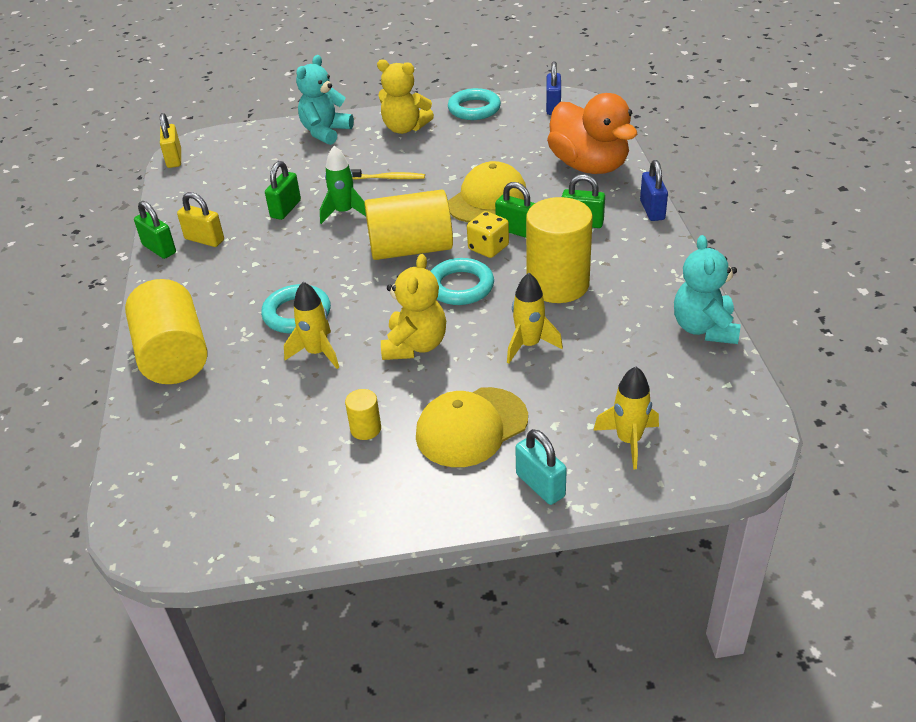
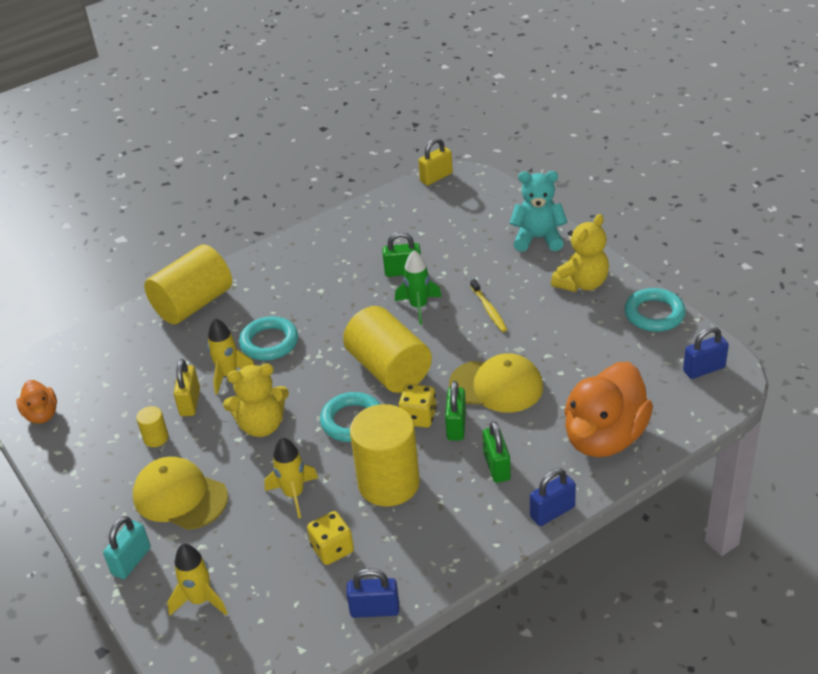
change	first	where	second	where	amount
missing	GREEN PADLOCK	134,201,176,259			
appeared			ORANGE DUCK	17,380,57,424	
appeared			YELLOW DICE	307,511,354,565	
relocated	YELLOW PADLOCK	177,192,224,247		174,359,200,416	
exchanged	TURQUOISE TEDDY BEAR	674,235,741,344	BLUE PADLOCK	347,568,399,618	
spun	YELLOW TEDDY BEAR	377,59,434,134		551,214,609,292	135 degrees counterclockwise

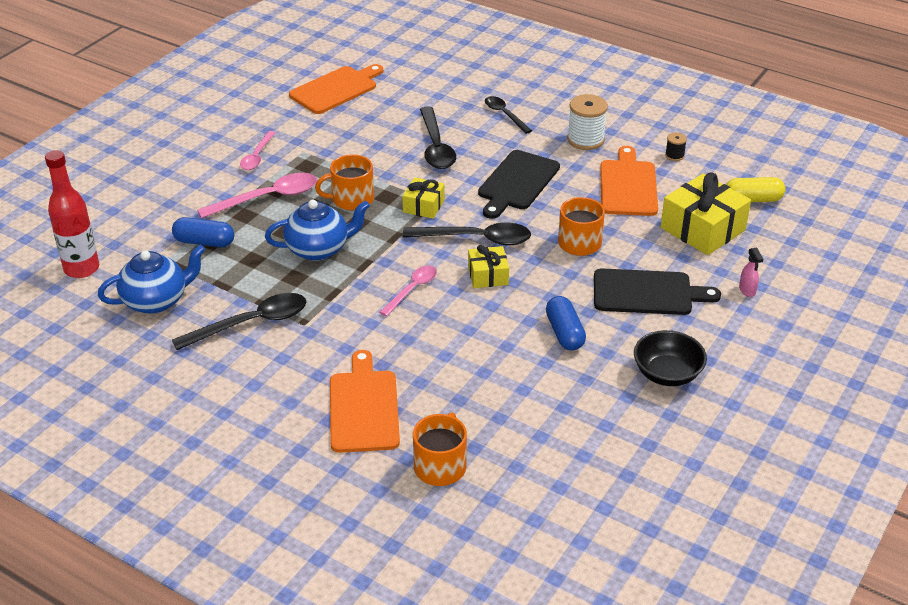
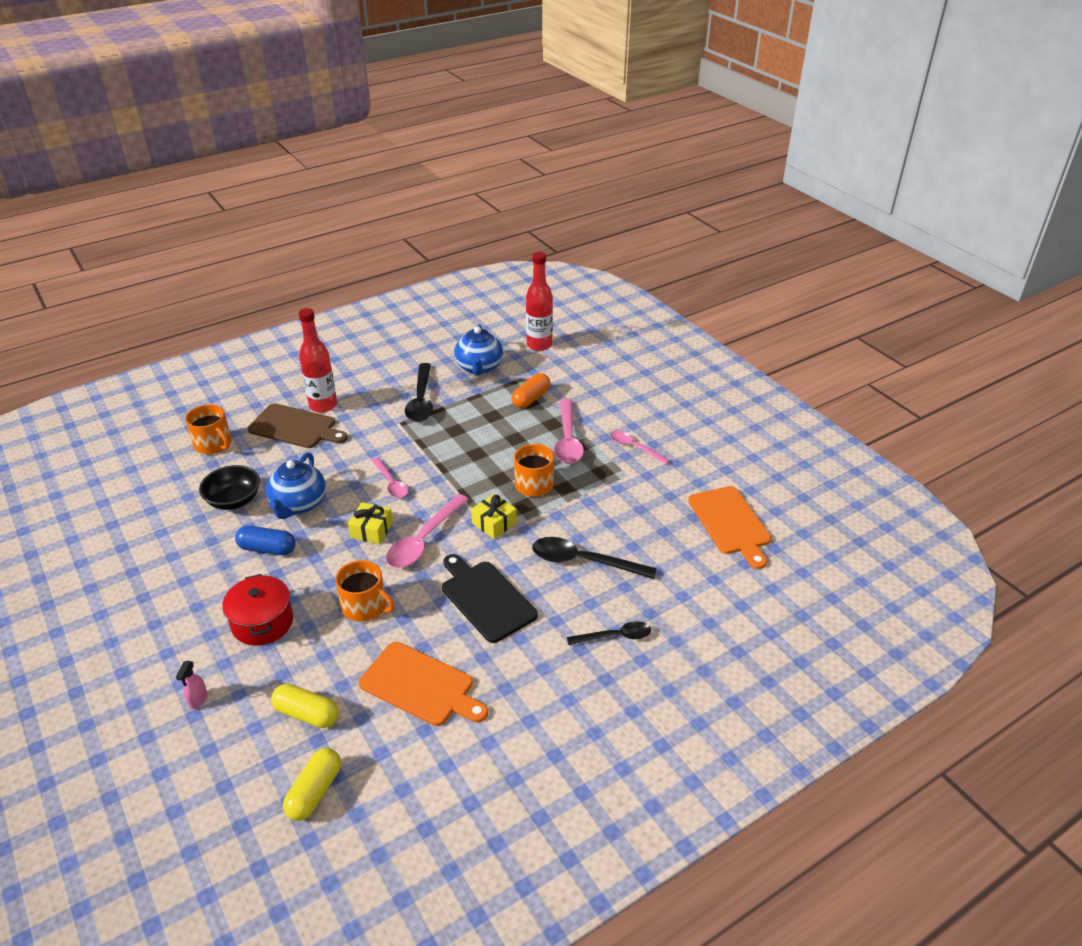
change	first	where	second	where	amount
missing	WHITE SPOOL	567,94,608,150			
missing	BLACK SPOOL	665,132,687,161			
appeared			RED BOTTLE	298,308,337,413	
relocated	BLUE TEAPOT	265,200,370,261		266,452,326,519	
relocated	BLACK BOWL	634,330,707,386		199,465,260,510	
exchanged	BLACK CUTTING BOARD	594,268,721,315	RED POT	222,574,293,646	
exchanged	YELLOW GIFT	661,172,751,255	YELLOW CAPSULE	271,684,339,728	
colour	BLUE CAPSULE	172,217,234,247	ORANGE CAPSULE	512,373,551,408	
colour	ORANGE CUTTING BOARD	330,350,400,453	BROWN CUTTING BOARD	248,403,348,448	
colour	BLACK SPOON	403,223,531,245	PINK SPOON	386,494,468,568	
spun	PINK SPRAY BOTTLE	739,247,763,297		176,661,207,709	90 degrees counterclockwise

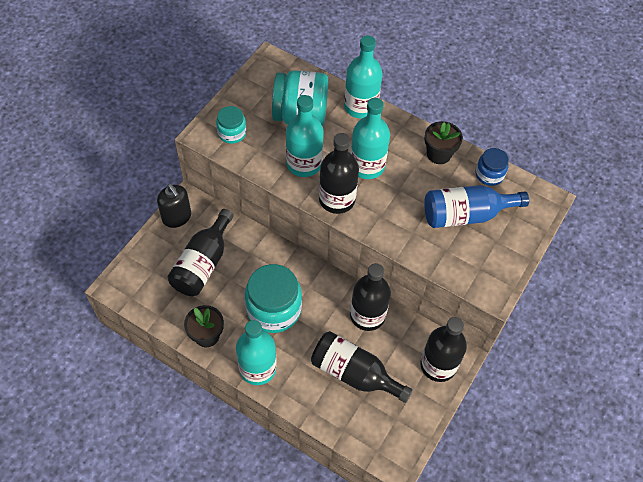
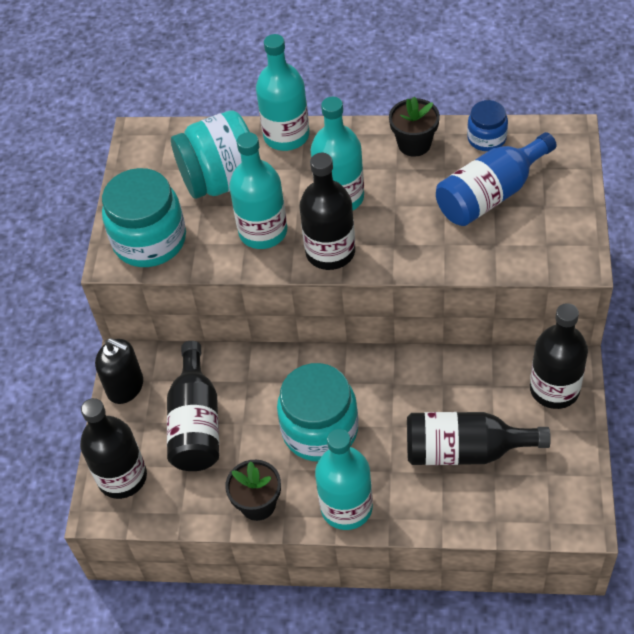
change	first	where	second	where	amount
relocated	BLACK BOTTLE	350,263,391,331		80,398,147,499	
size	TURQUOISE JAR	216,106,246,144		102,168,186,267	x1.86

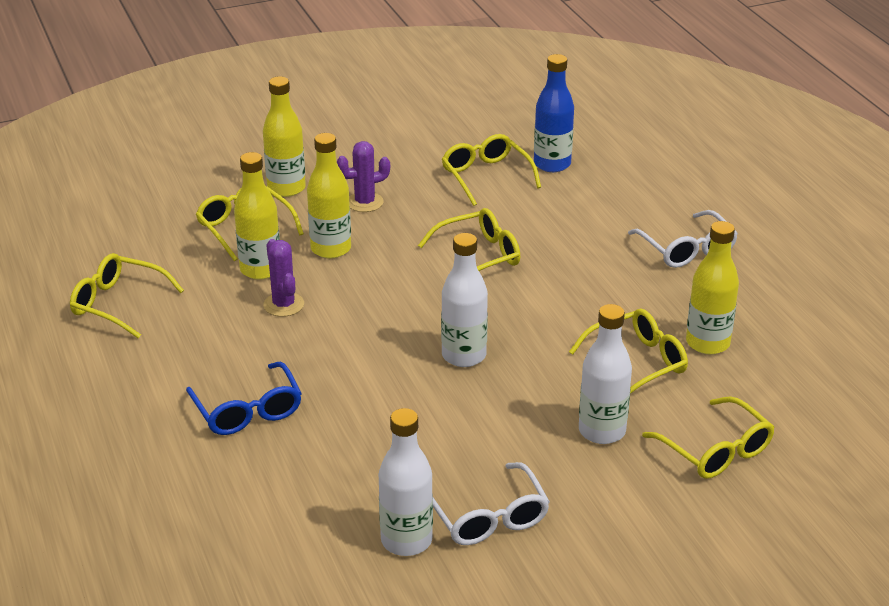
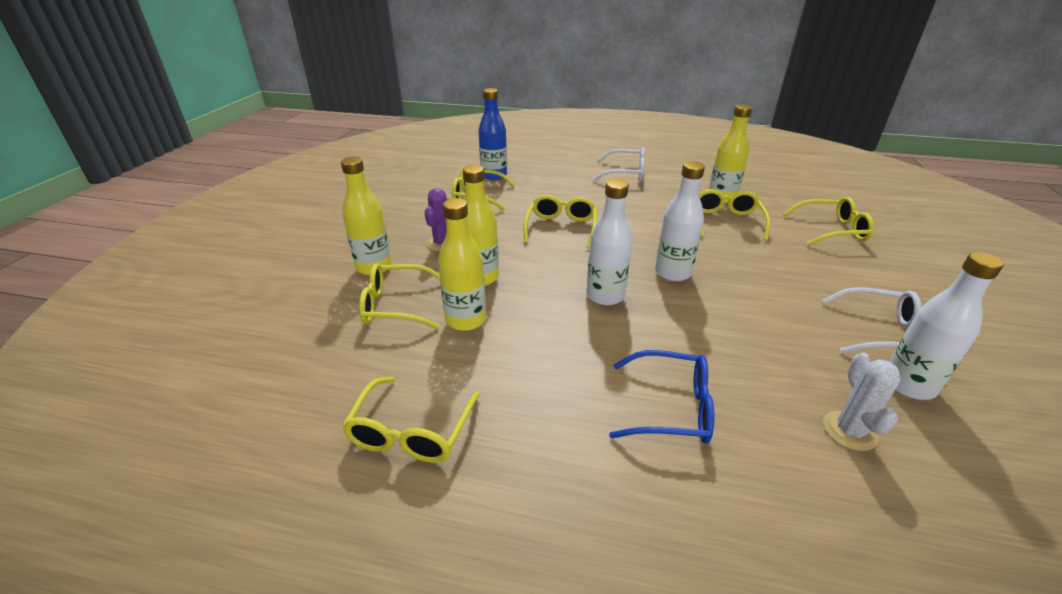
change	first	where	second	where	amount
missing	PURPLE CACTUS	263,239,304,317			
appeared			WHITE CACTUS	823,353,900,451	
relocated	WHITE BOTTLE	579,304,632,444		586,179,633,305	
spun	YELLOW GLASSES	70,253,184,338		342,377,480,463	45 degrees counterclockwise

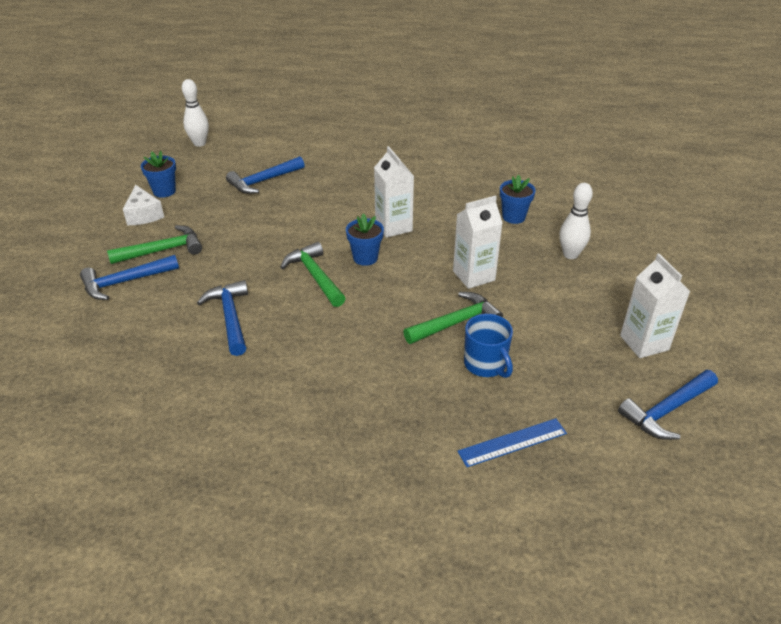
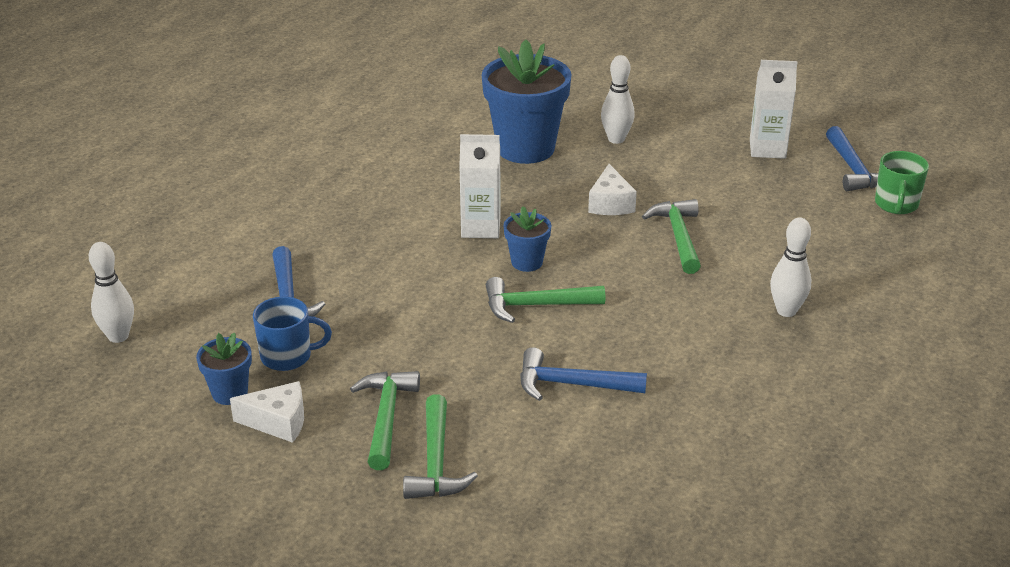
change	first	where	second	where	amount
missing	BLUE RULER	457,418,567,467			
appeared			WHITE BOWLING PIN	770,217,811,317	
appeared			GREEN MUG	875,151,929,214	
relocated	BLUE MUG	464,314,513,378		253,296,332,371	
exchanged	WHITE CARTON	453,195,503,289	WHITE CHEESE	588,164,637,215	
colour	BLUE HAMMER	80,255,179,300	GREEN HAMMER	403,394,478,499	
size	BLUE FLOWER POT	500,175,536,224		482,39,572,164	x2.08

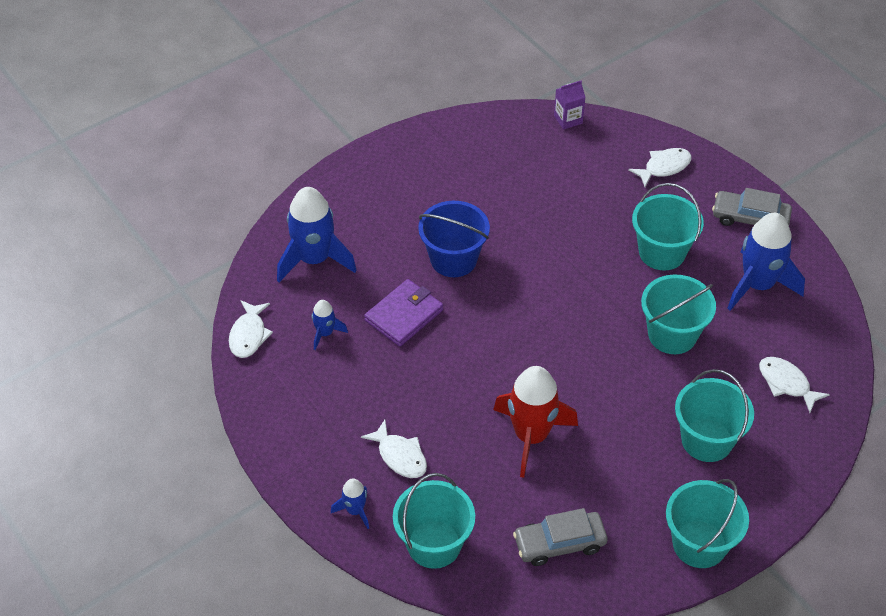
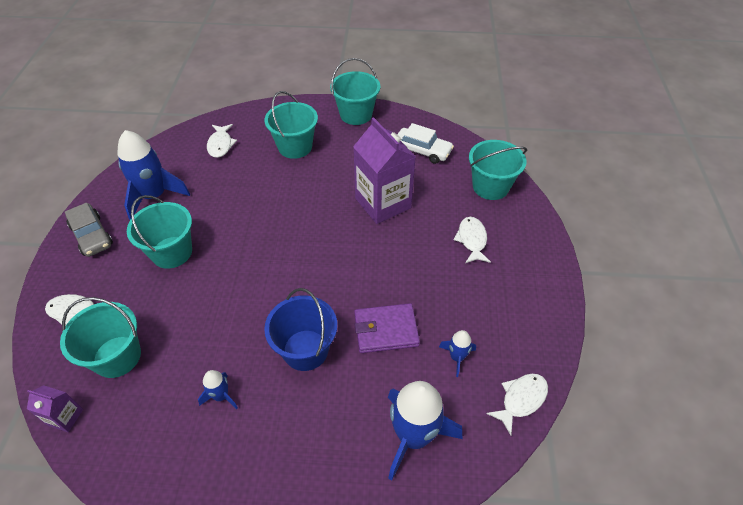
change	first	where	second	where	amount
relocated	BLUE ROCKET	331,478,369,529		198,370,238,409	
relocated	TURQUOISE BUCKET	641,275,716,354		60,297,141,378	
exchanged	RED ROCKET	493,366,578,478	PURPLE CARTON	353,117,416,224	
colour	GREY CAR	513,508,608,566	WHITE CAR	397,123,454,164	

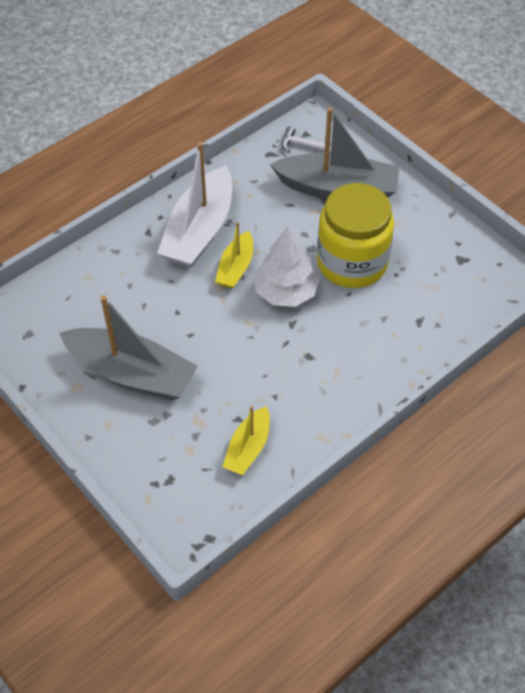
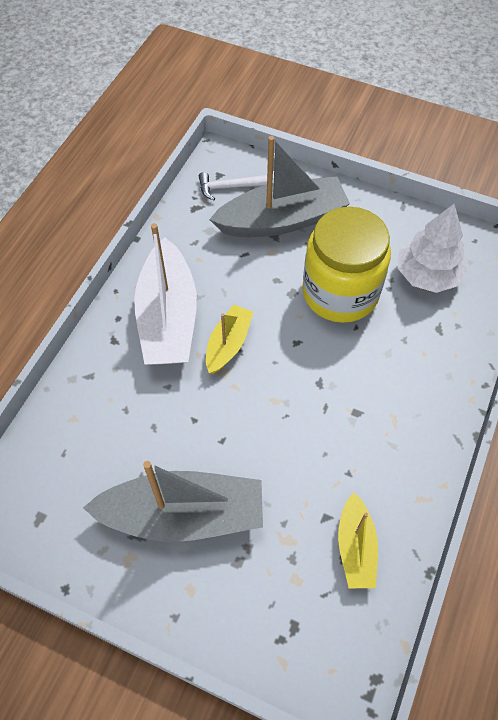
change	first	where	second	where	amount
relocated	WHITE TREE	254,226,320,307		398,204,468,293	
spun	YELLOW BOAT	215,222,253,289		206,304,253,374	150 degrees counterclockwise

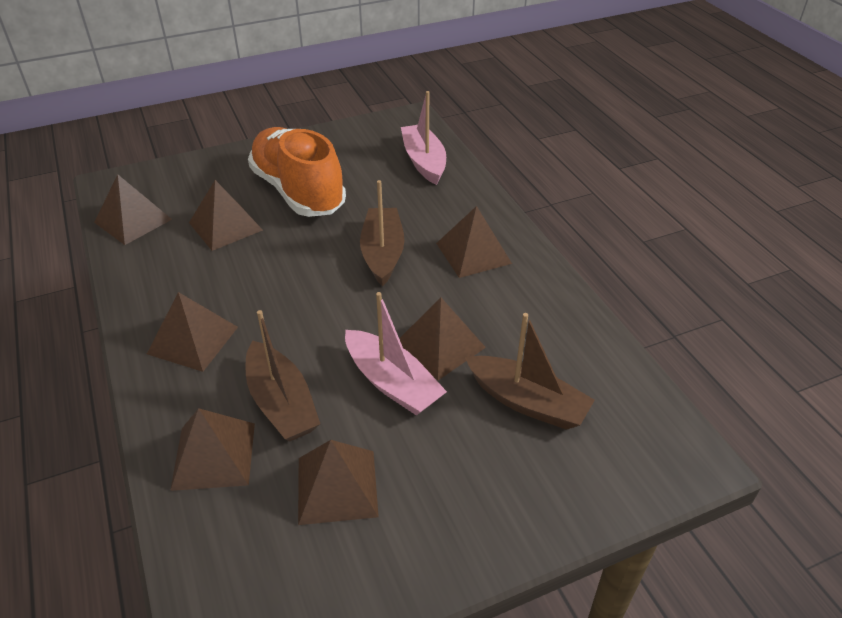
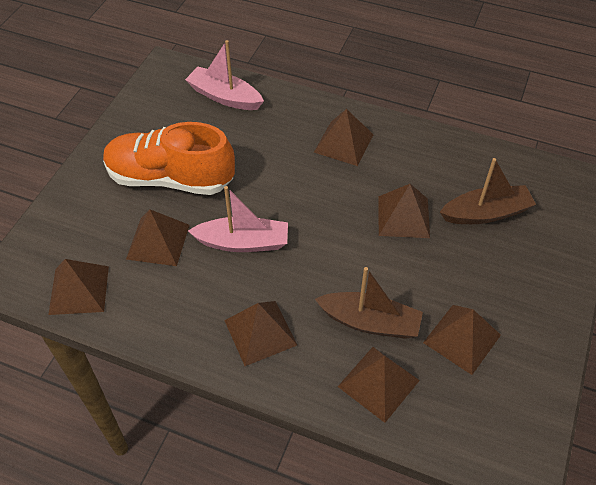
change	first	where	second	where	amount
missing	BROWN BOAT	360,180,404,286			
relocated	PINK BOAT	345,292,447,415		188,186,288,252	

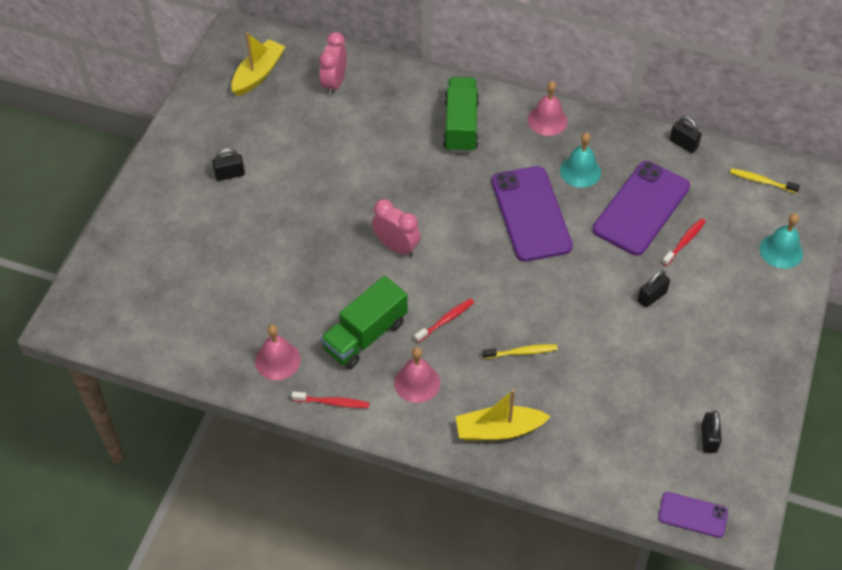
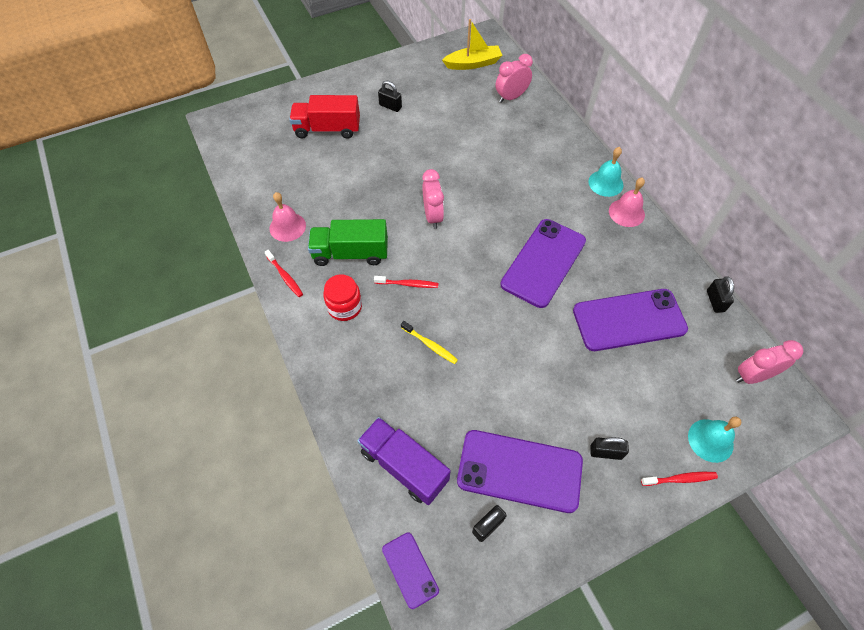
change	first	where	second	where	amount
missing	GREEN TRUCK	443,77,479,153			
missing	YELLOW BOAT	456,389,551,441			
appeared			RED TRUCK	289,95,360,139	
appeared			PURPLE TRUCK	357,417,451,505	
appeared			PURPLE PHONE	457,430,583,513	
relocated	TURQUOISE BELL	560,133,601,188		588,147,623,197	
relocated	BLACK PADLOCK	638,270,670,308		590,437,629,460	
relocated	RED TOOTHBRUSH	662,218,706,266		641,472,718,486	
exchanged	PINK BELL	394,347,440,403	RED JAR	323,274,362,321	
exchanged	YELLOW TOOTHBRUSH	730,168,800,193	PINK CLOCK	736,340,803,384	

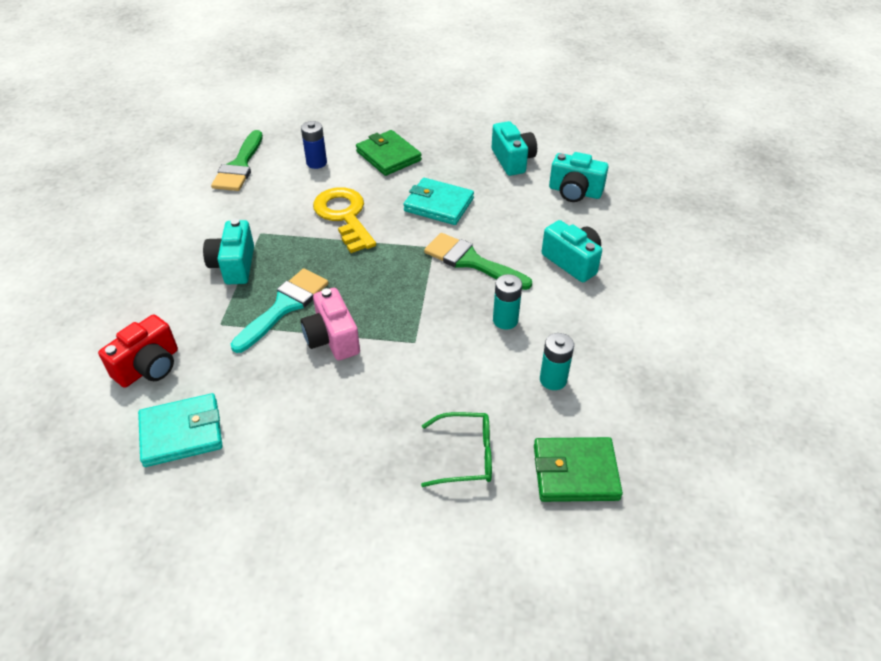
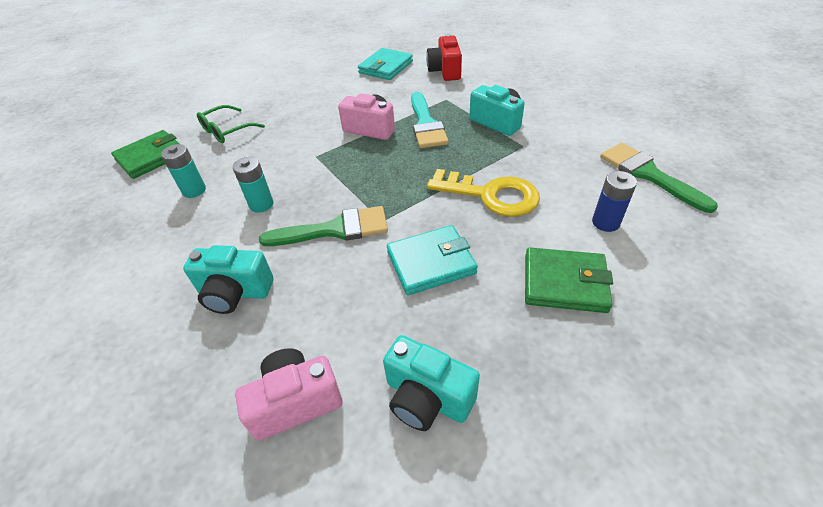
change	first	where	second	where	amount
colour	TURQUOISE CAMERA	549,152,608,202	PINK CAMERA	235,348,343,441	

